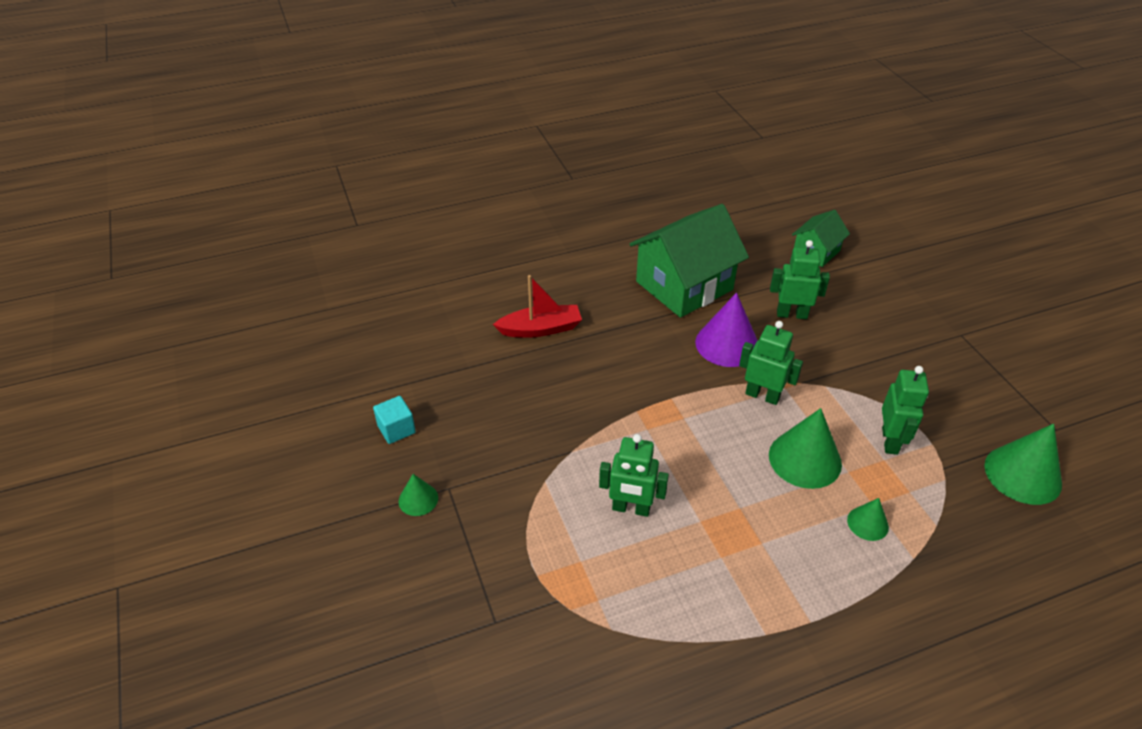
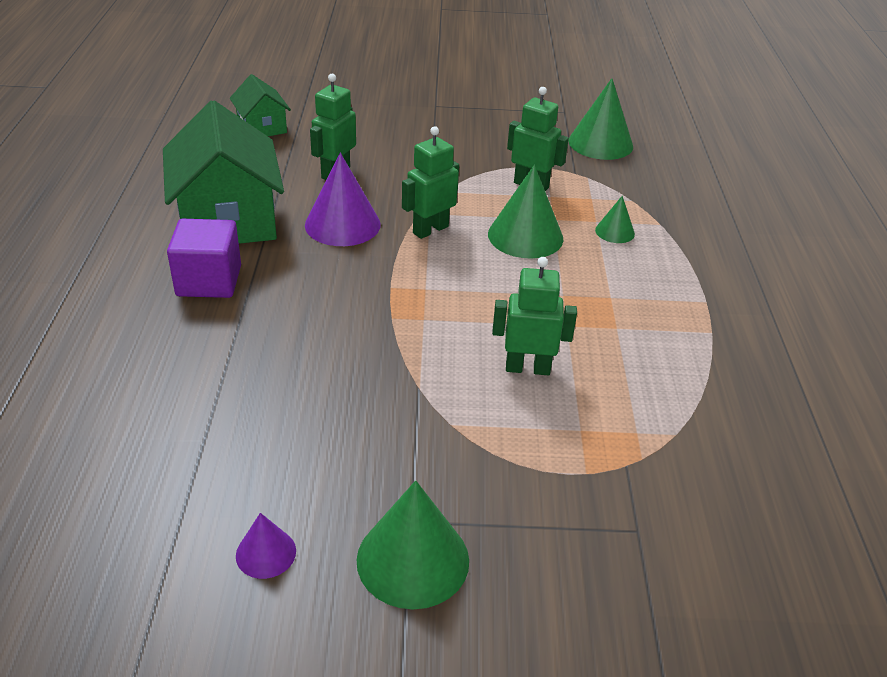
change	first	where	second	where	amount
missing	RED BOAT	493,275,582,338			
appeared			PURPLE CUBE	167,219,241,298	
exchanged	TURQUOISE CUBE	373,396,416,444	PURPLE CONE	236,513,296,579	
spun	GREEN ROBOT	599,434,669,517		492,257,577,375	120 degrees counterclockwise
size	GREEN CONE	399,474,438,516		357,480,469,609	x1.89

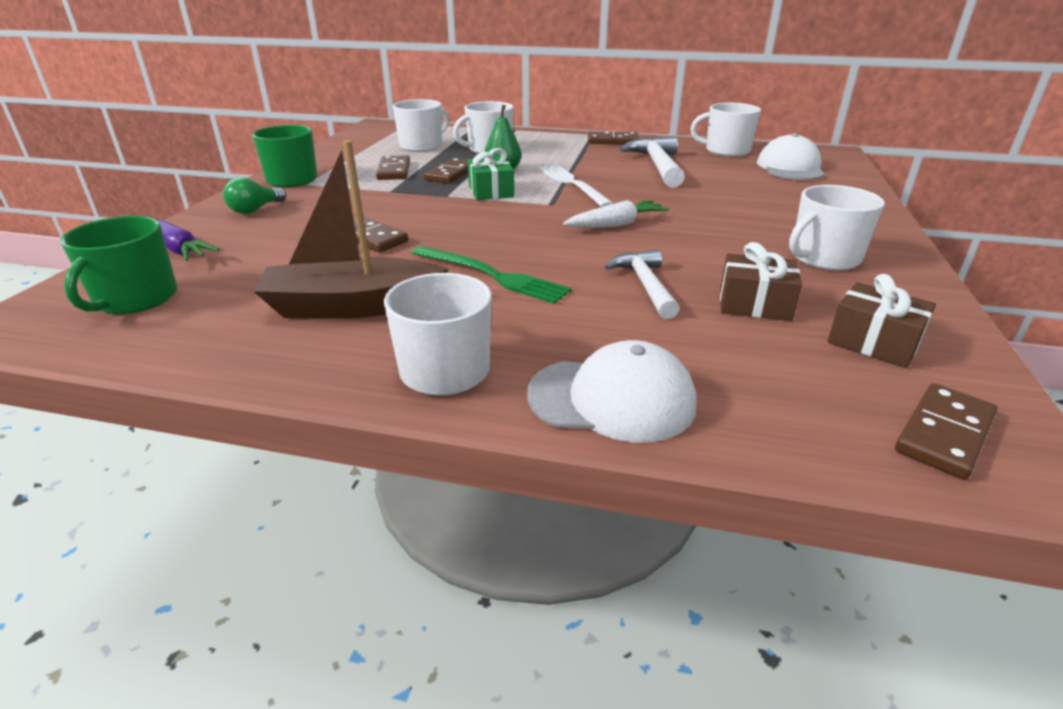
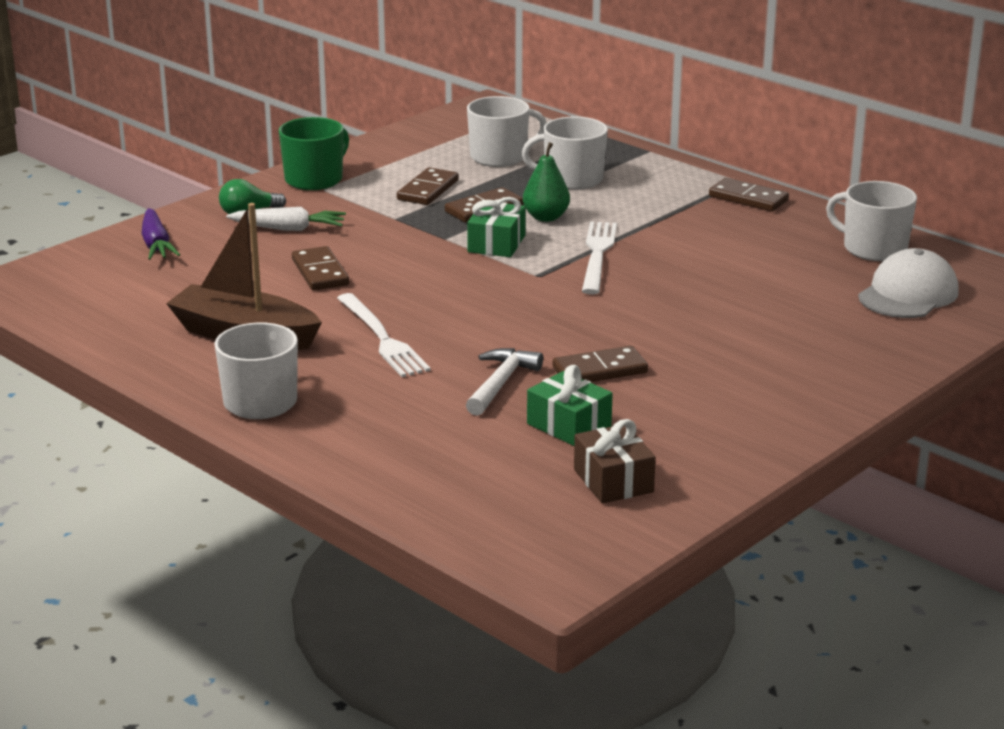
change	first	where	second	where	amount
missing	GREEN MUG	60,216,177,314			
missing	WHITE CAP	527,340,697,442			
missing	WHITE HAMMER	619,136,685,187			
missing	WHITE MUG	789,185,885,271			
relocated	WHITE CARROT	563,200,669,228		226,207,346,231	
relocated	BROWN DOMINO	895,383,998,479		553,346,648,382	
colour	GREEN FORK	412,246,572,304	WHITE FORK	337,293,431,377	
colour	BROWN GIFT	720,242,802,321	GREEN GIFT	527,365,613,446	

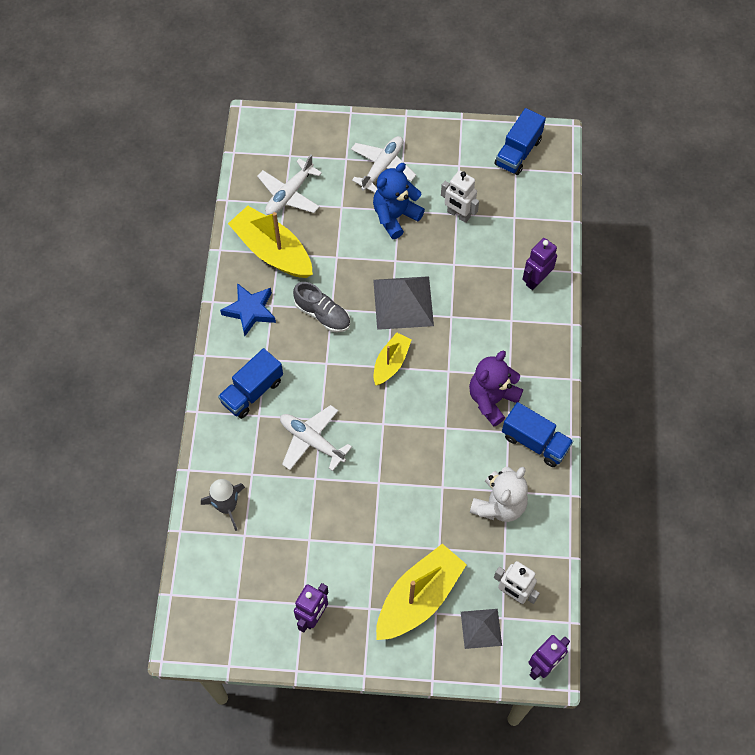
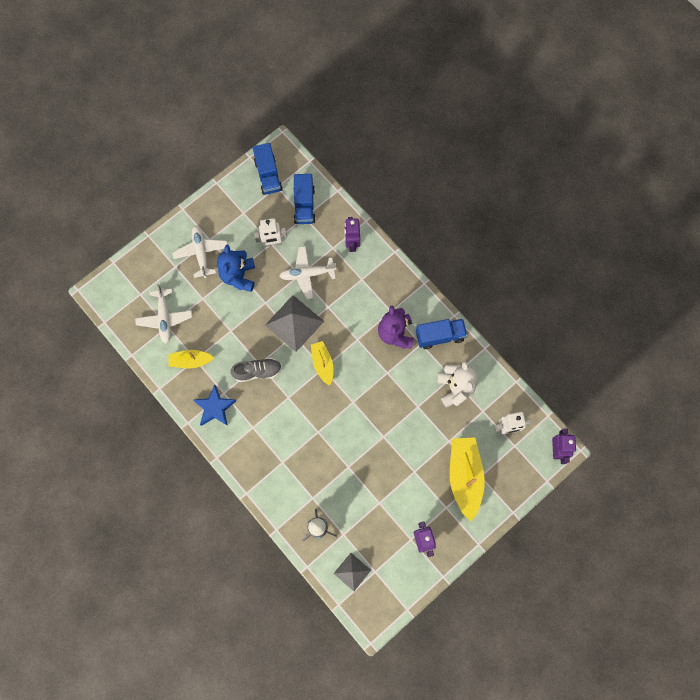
change	first	where	second	where	amount
relocated	BLUE TRUCK	218,348,283,419		293,174,316,224	
relocated	WHITE PLANE	280,405,352,471		280,246,336,300	
relocated	GREY PYRAMID	461,609,502,649		333,553,371,591	
size	YELLOW BOAT	228,206,313,278		169,350,214,368	x0.57

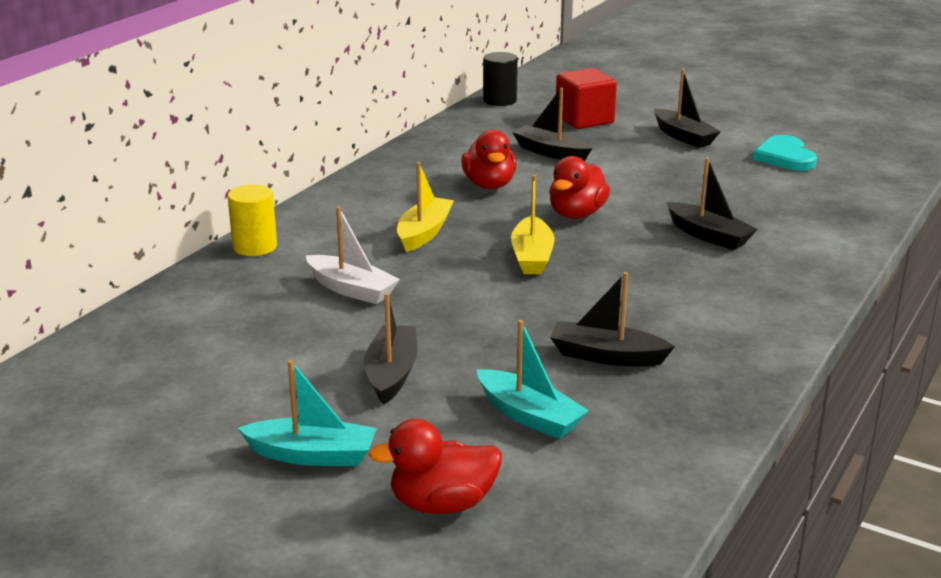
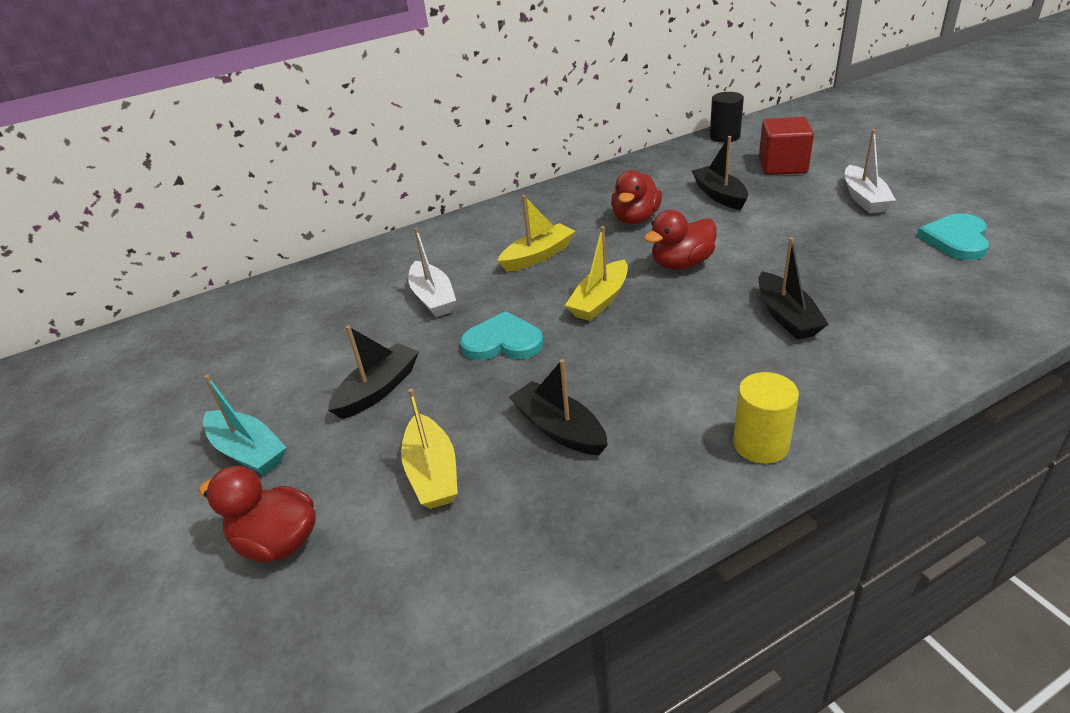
change	first	where	second	where	amount
appeared			TURQUOISE HEART	460,311,544,360	
relocated	YELLOW CYLINDER	227,184,277,256		733,372,799,464	
colour	TURQUOISE BOAT	477,320,589,439	YELLOW BOAT	401,389,458,509	
colour	BLACK BOAT	654,69,721,148	WHITE BOAT	845,129,896,213	

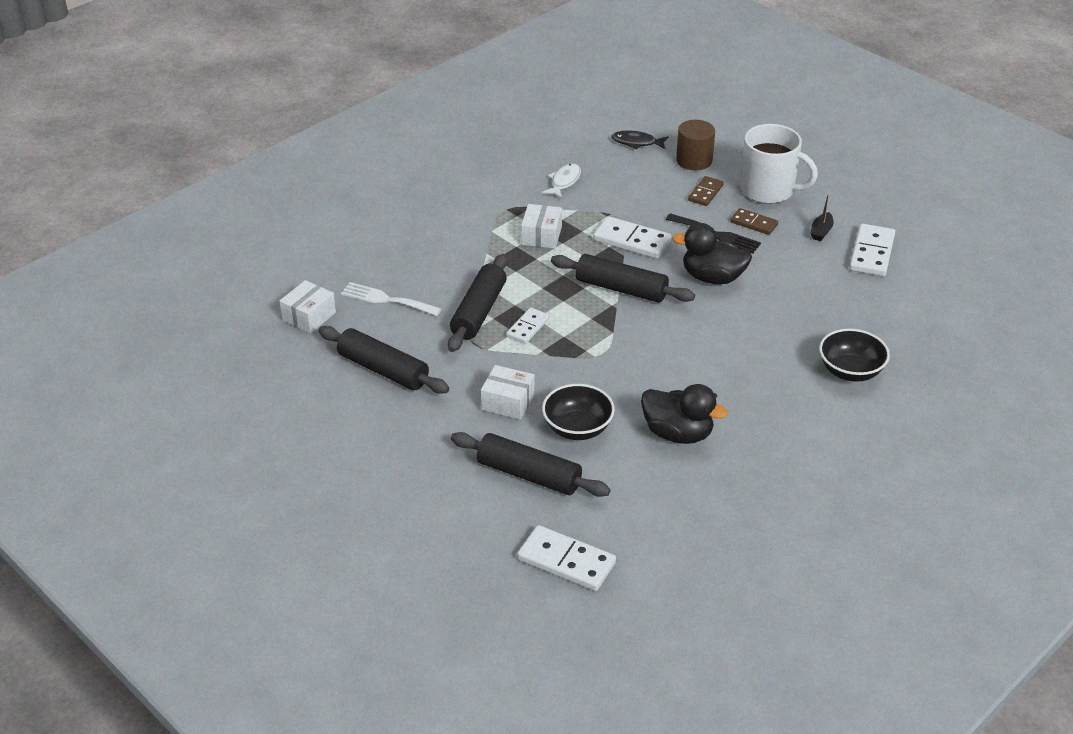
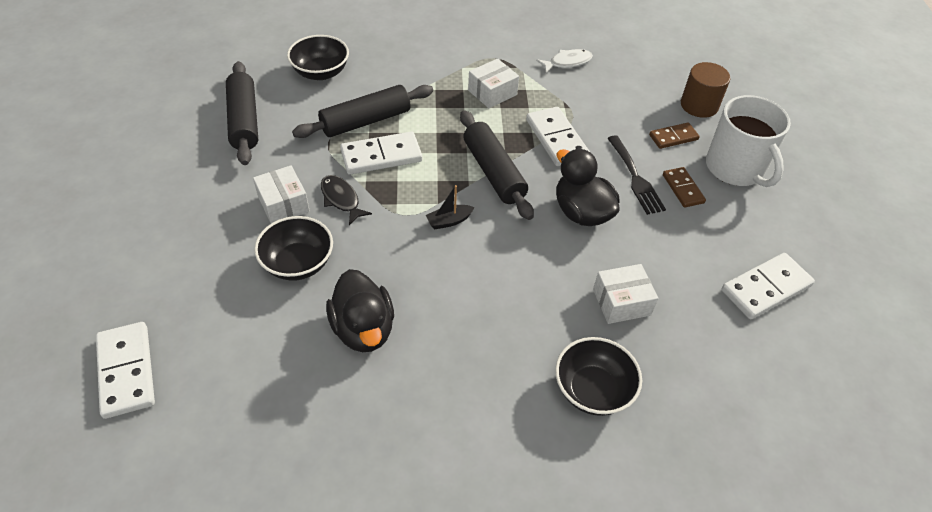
change	first	where	second	where	amount
missing	BLACK ROLLING PIN	451,432,611,497			
relocated	WHITE BOX	279,280,336,334		593,264,658,324	
relocated	BLACK FISH	611,130,668,149		321,175,372,225	
relocated	BLACK BOAT	810,194,833,241		426,185,474,229	
exchanged	WHITE FORK	341,282,442,316	BLACK BOWL	287,35,349,80	
size	WHITE DOMINO	506,307,550,344		340,132,422,175	x1.62

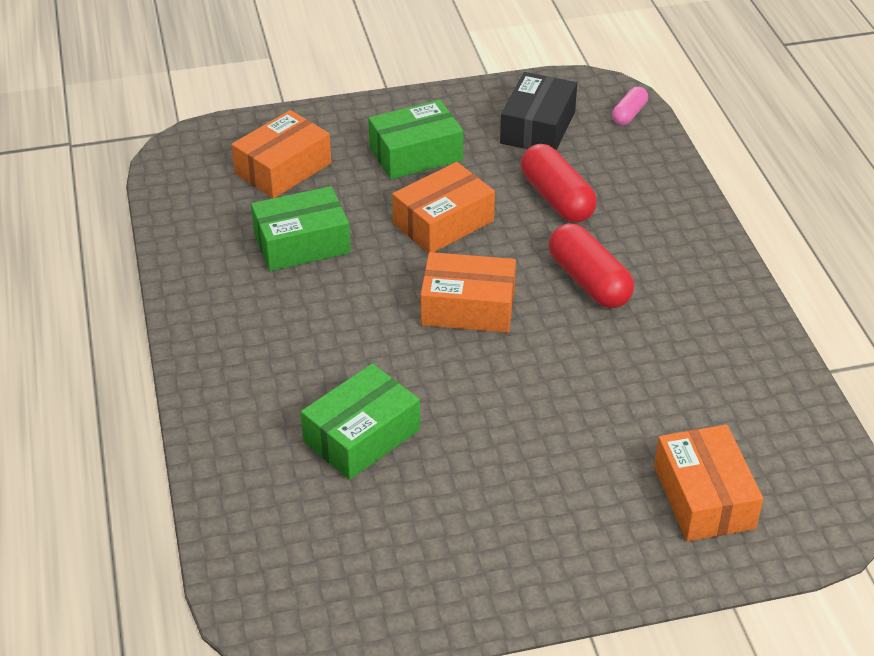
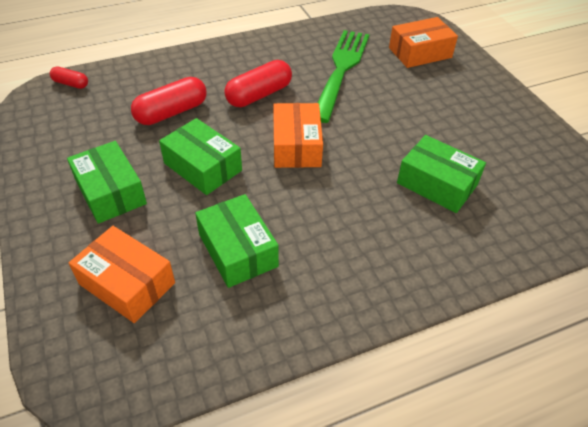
change	first	where	second	where	amount
missing	BLACK BOX	500,72,577,150			
appeared			GREEN FORK	317,30,369,123	
colour	ORANGE BOX	392,162,495,253	GREEN BOX	159,118,242,195	
colour	PINK CAPSULE	612,87,648,125	RED CAPSULE	50,66,88,89	

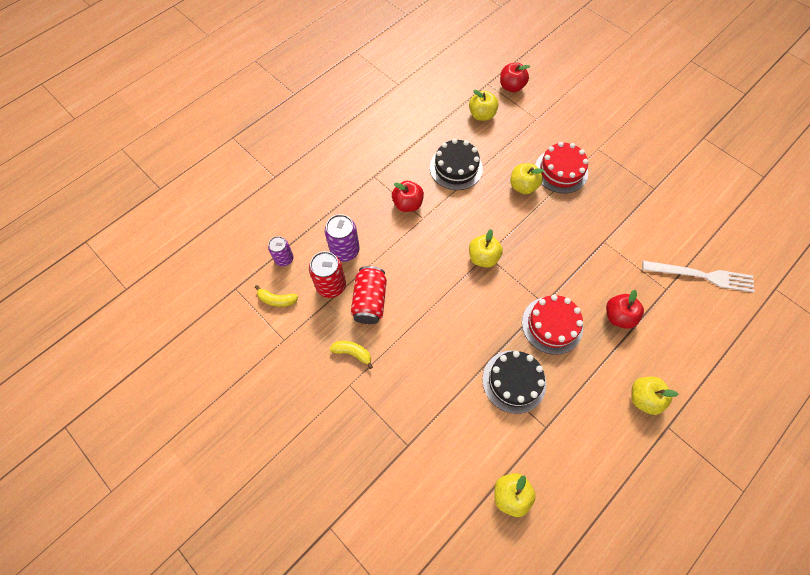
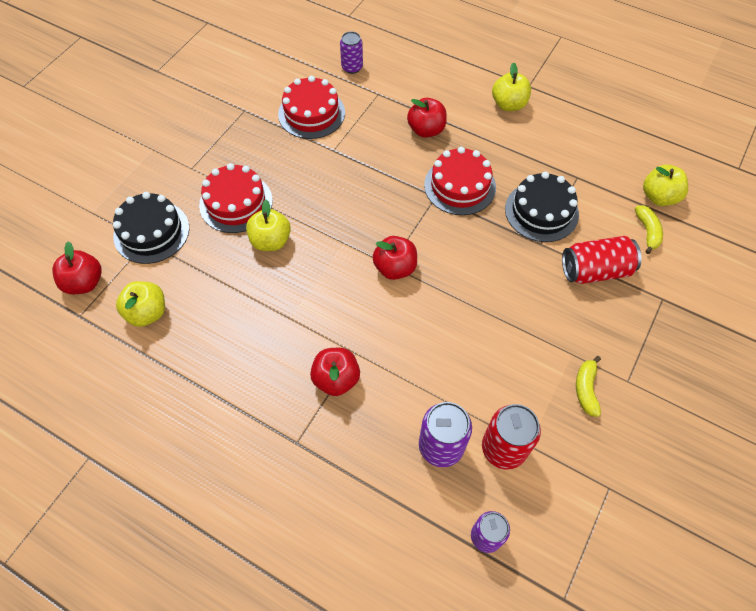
change	first	where	second	where	amount
appeared			RED CAKE	278,76,345,139	
relocated	YELLOW BANANA	255,285,298,307		635,205,663,254	
relocated	RED CAN	351,266,387,324		562,236,642,284	
relocated	BLACK CAKE	430,139,483,190		113,192,189,264	
exchanged	WHITE FORK	642,261,755,293	PURPLE CAN	340,31,363,74	
colour	YELLOW APPLE	469,229,503,268	RED APPLE	372,236,417,280	

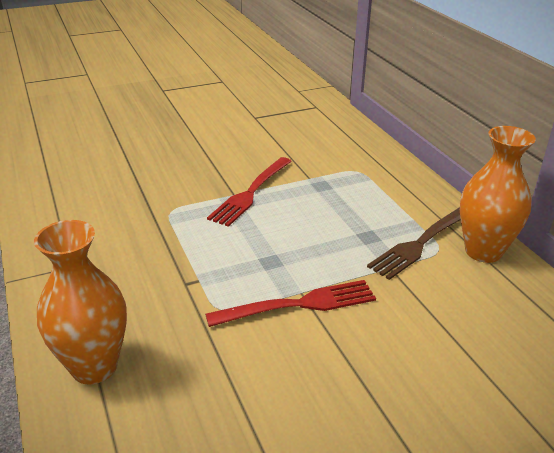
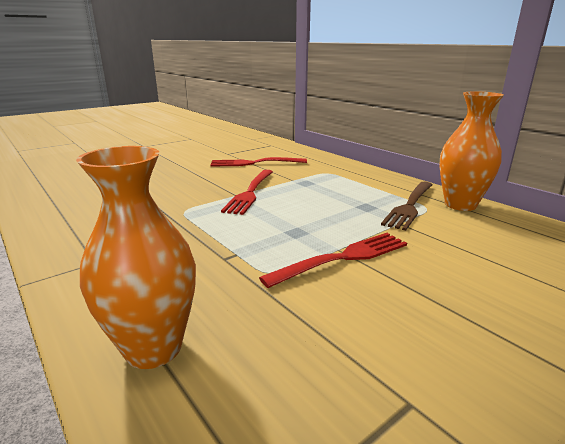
change	first	where	second	where	amount
appeared			RED FORK	211,157,307,167	

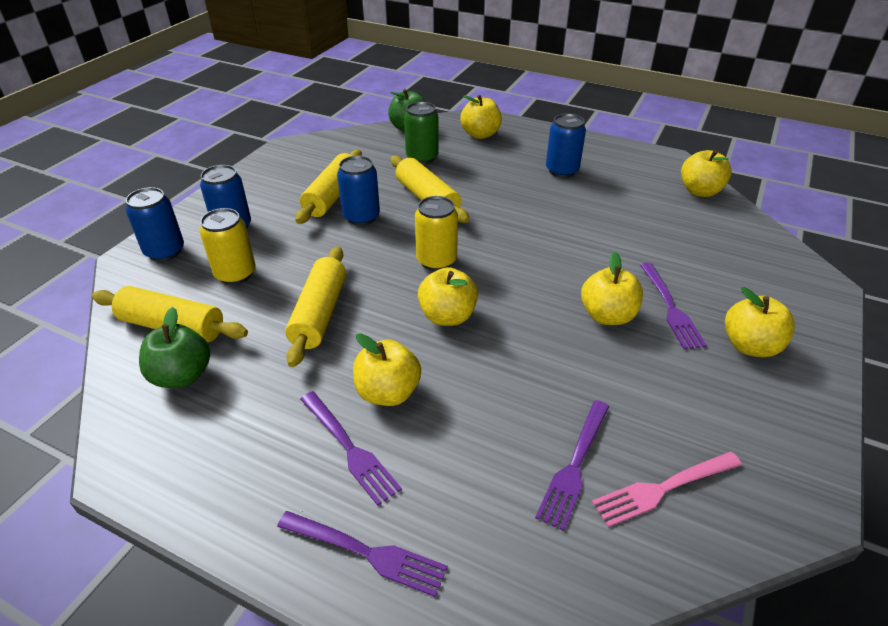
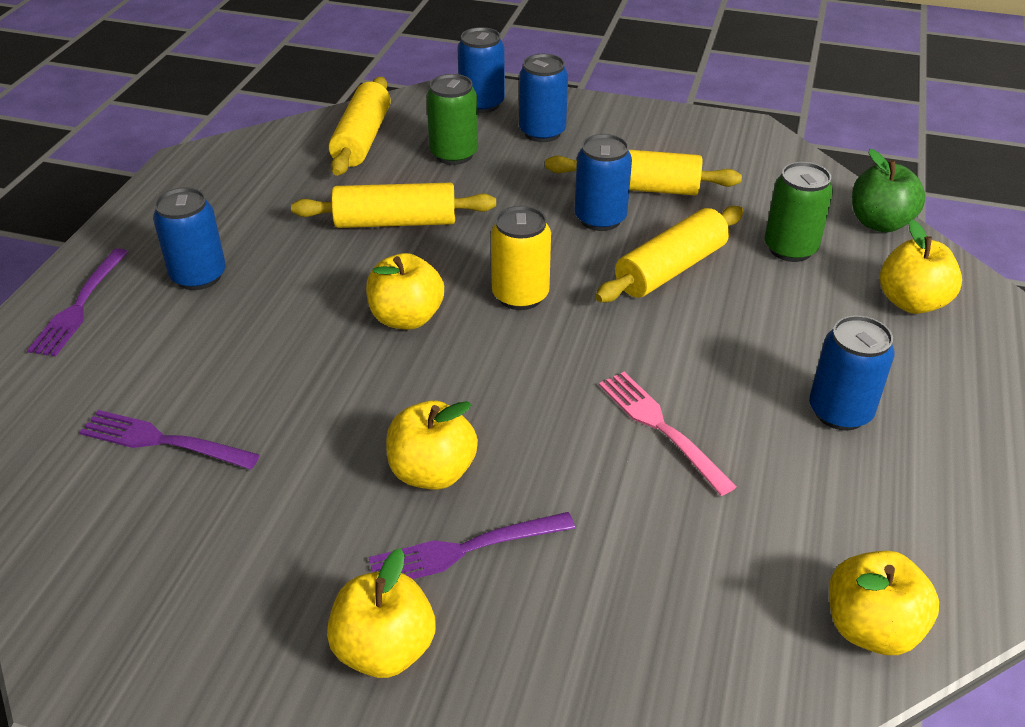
change	first	where	second	where	amount
missing	GREEN APPLE	139,307,210,388			
missing	YELLOW APPLE	353,334,421,406			
relocated	PINK FORK	592,452,742,527		599,372,737,496	
exchanged	PURPLE FORK	300,391,402,506	BLUE CAN	153,187,226,290	
colour	YELLOW CAN	200,208,255,285	GREEN CAN	426,74,478,165	

